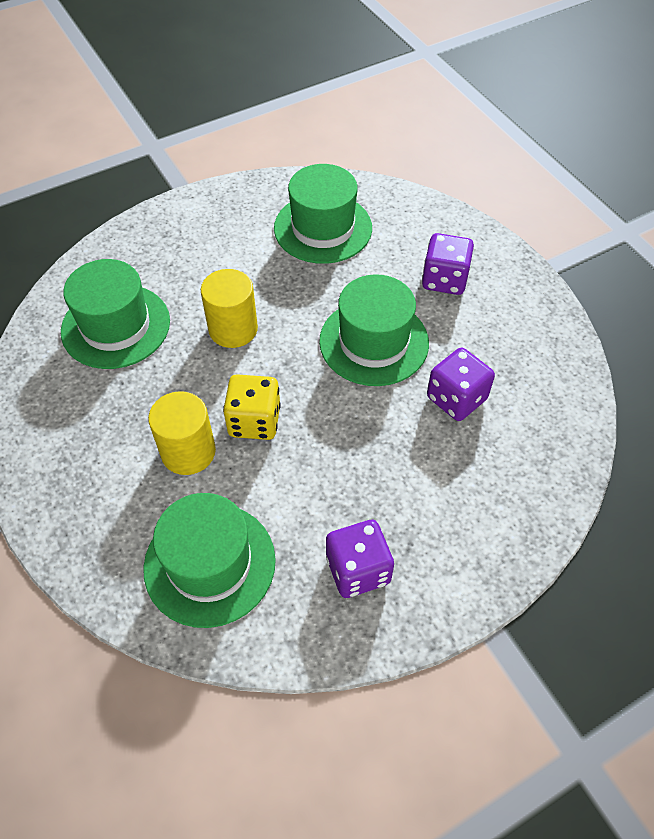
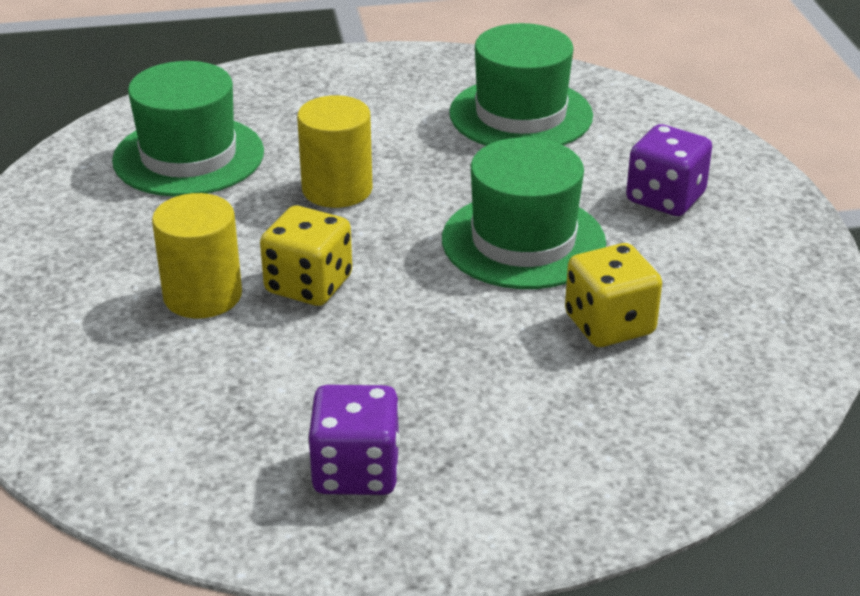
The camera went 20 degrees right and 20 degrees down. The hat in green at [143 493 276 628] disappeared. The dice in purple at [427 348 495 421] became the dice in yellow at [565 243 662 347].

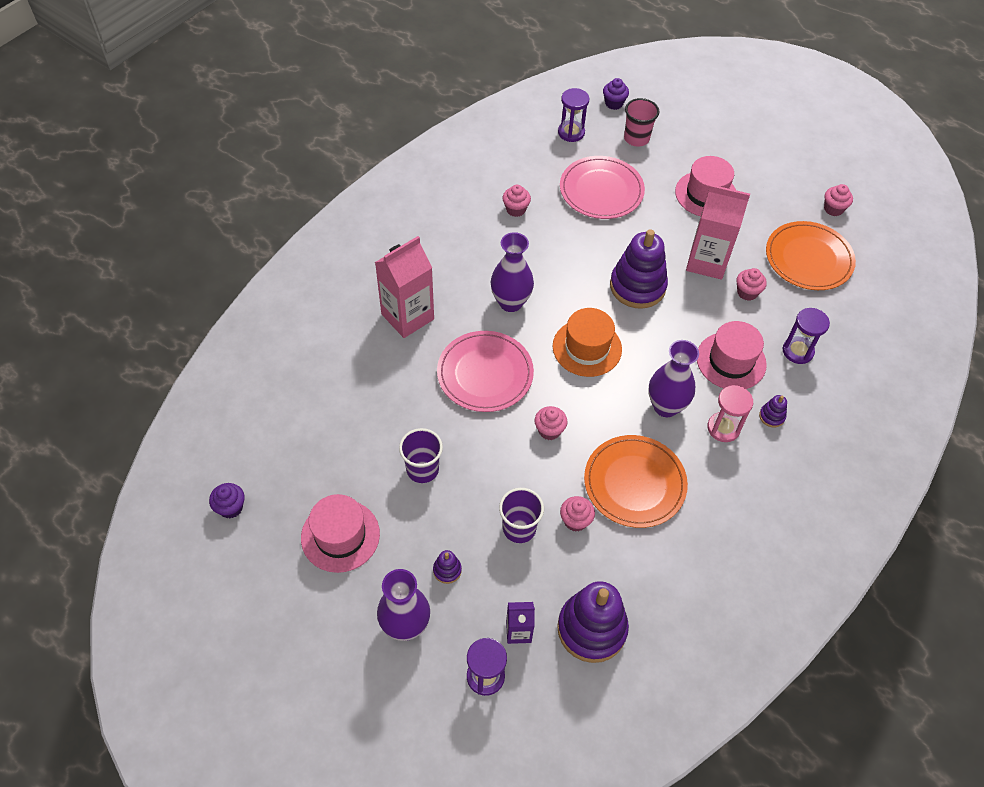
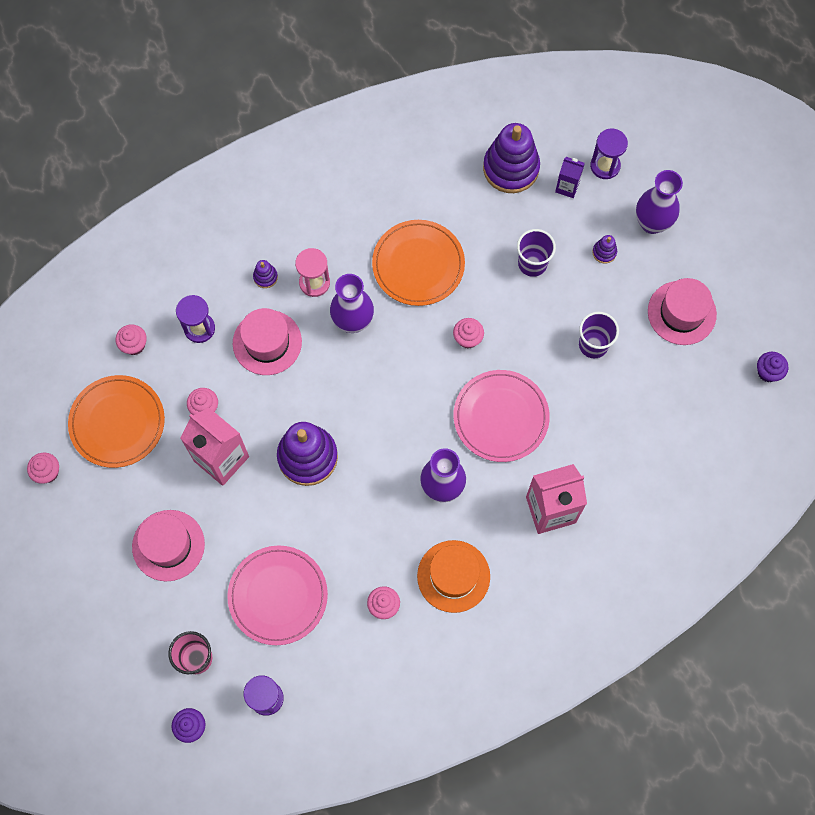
The camera went 155 degrees left and 15 degrees up. The hat in orange moved from [553 308 622 377] to [417 540 490 613]. The cupcake in pink moved from [560 496 595 532] to [115 324 147 355].

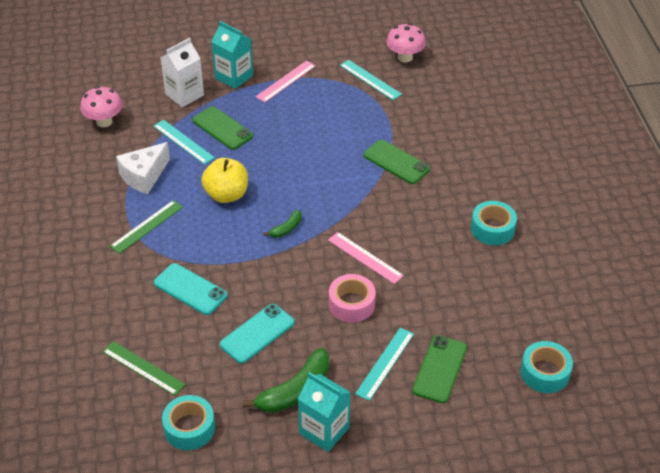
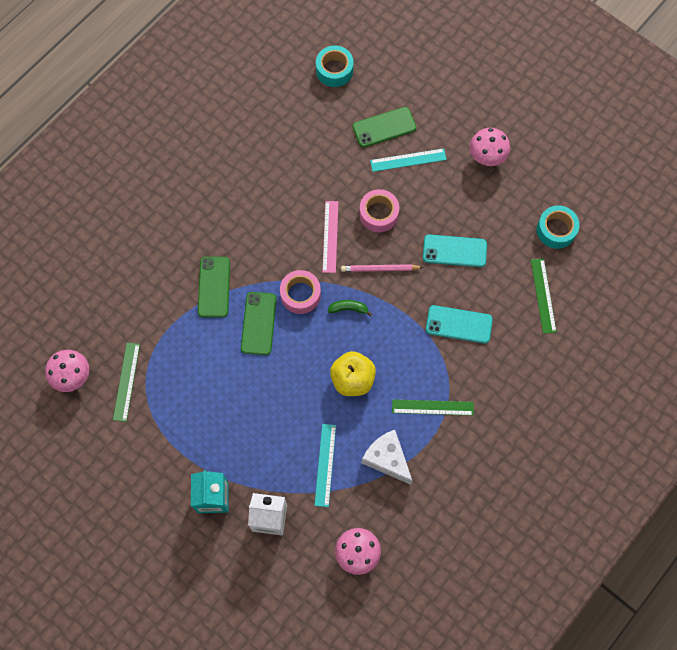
The camera went 130 degrees left and 25 degrees up. The banana in green at [242 348 329 413] disappeared. The ruler in pink at [256 60 316 102] disappeared. The tape in turquoise at [471 201 517 245] disappeared. The tape in pink at [280 270 321 314] appeared. The pencil in pink at [341 264 424 272] appeared. The phone in green moved from [192 106 253 150] to [241 292 277 355]. The carton in turquoise at [298 372 351 452] was replaced by the mushroom in pink at [470 128 510 166]. The ruler in turquoise at [340 60 402 100] became the ruler in green at [113 343 140 422]. The cheese in white at [116 142 170 194] turned 135 degrees counterclockwise. The phone in turquoise at [154 263 227 315] turned 75 degrees counterclockwise.

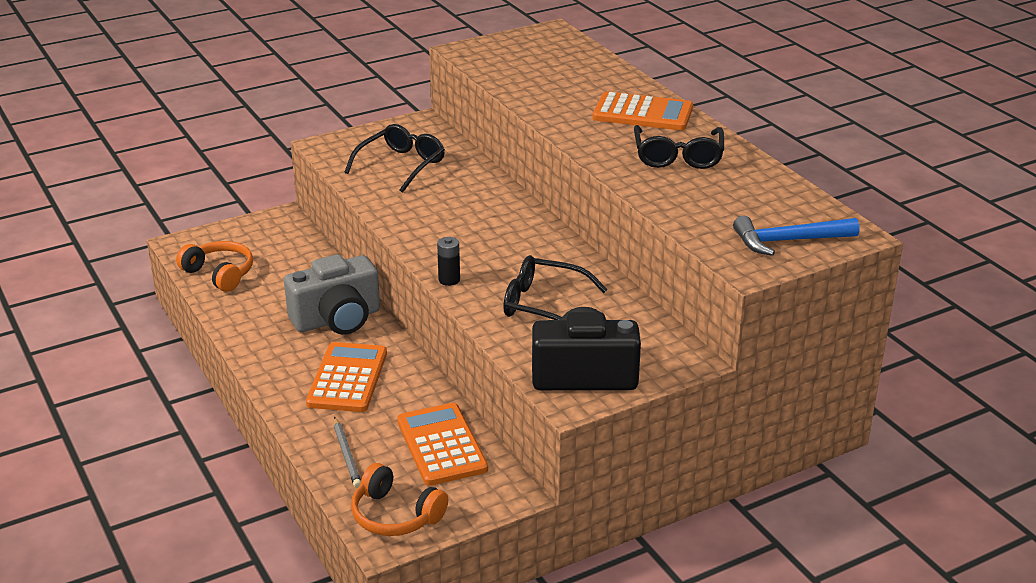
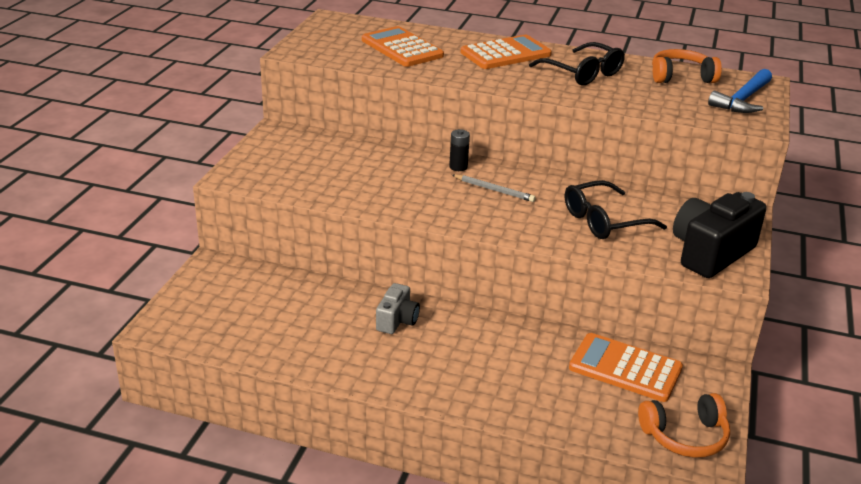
The camera went 45 degrees left and 0 degrees up. The glasses in black at [344 124 445 193] disappeared. The headphones in orange moved from [176 241 253 292] to [652 49 722 83]. The calculator in orange moved from [306 342 387 412] to [362 26 444 67]. The pencil in grey moved from [334 417 361 488] to [452 174 536 202]. The battery in black moved from [437 237 460 286] to [449 129 470 171]. The camera in grey at [284 254 380 335] changed to 0.55 times the size.

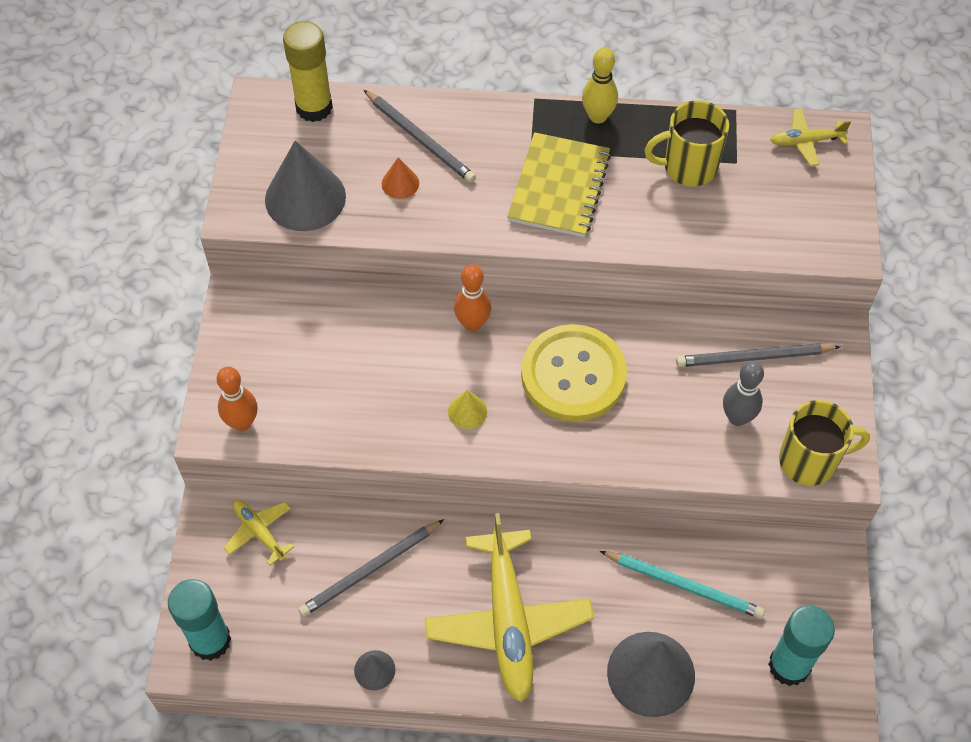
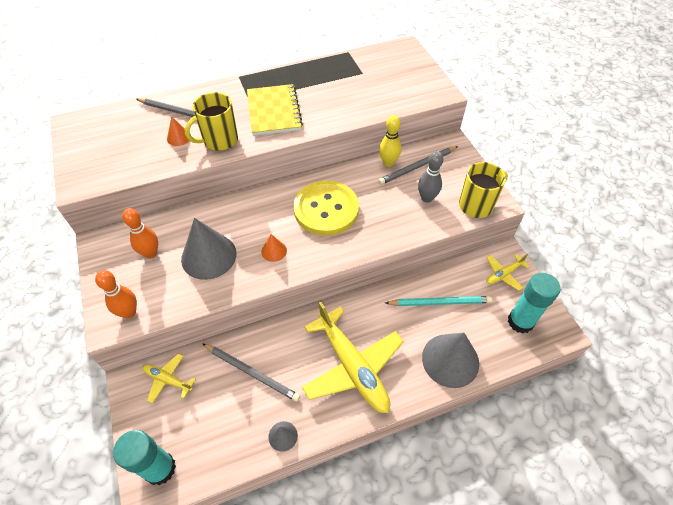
The camera went 25 degrees left and 5 degrees down. The glue stick in yellow at [283 21 333 122] disappeared. The cone in grey moved from [265 141 346 231] to [181 218 237 280]. The bowling pin in orange moved from [454 264 491 332] to [122 208 158 259]. The bowling pin in yellow moved from [582 48 618 124] to [379 115 401 167]. The mug in yellow moved from [644 100 729 186] to [185 92 238 151]. The plane in yellow moved from [770 108 851 166] to [486 254 530 291]. The cone in yellow at [448 390 487 429] became the cone in orange at [261 234 287 262]. The pencil in grey at [298 519 444 617] turned 90 degrees counterclockwise.

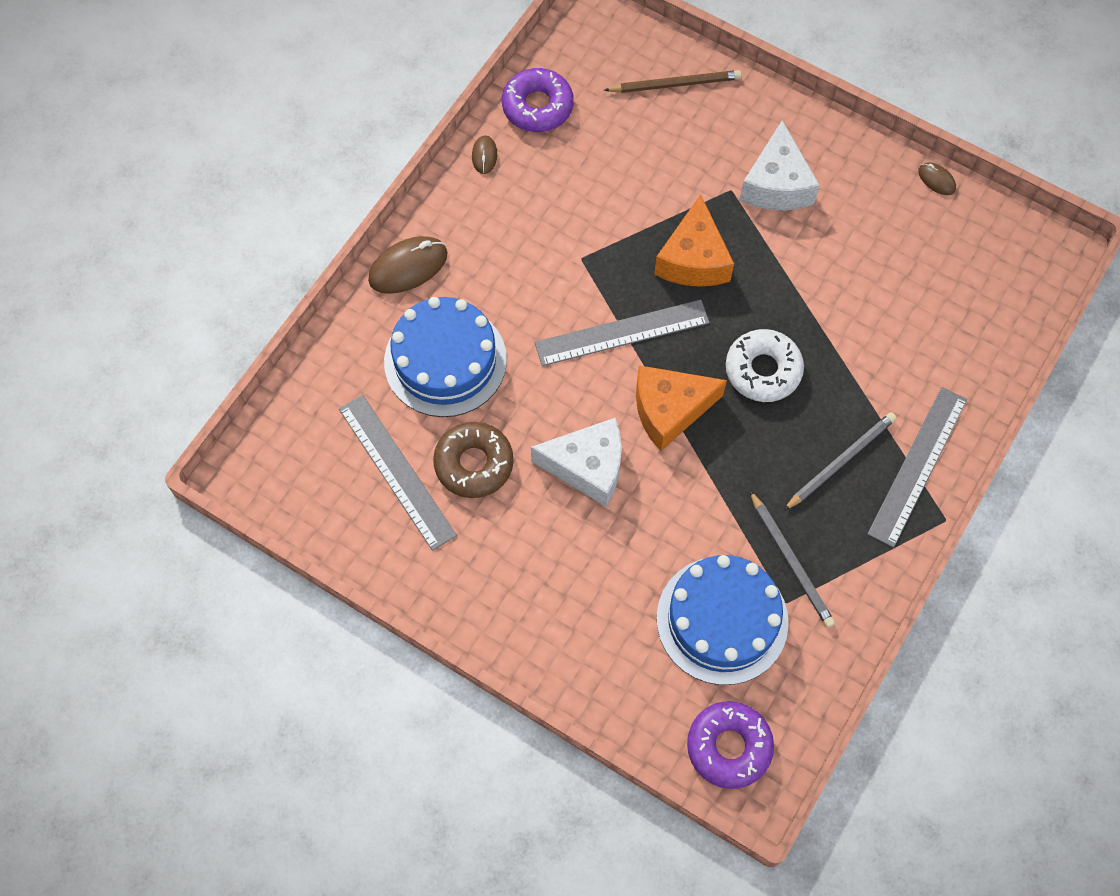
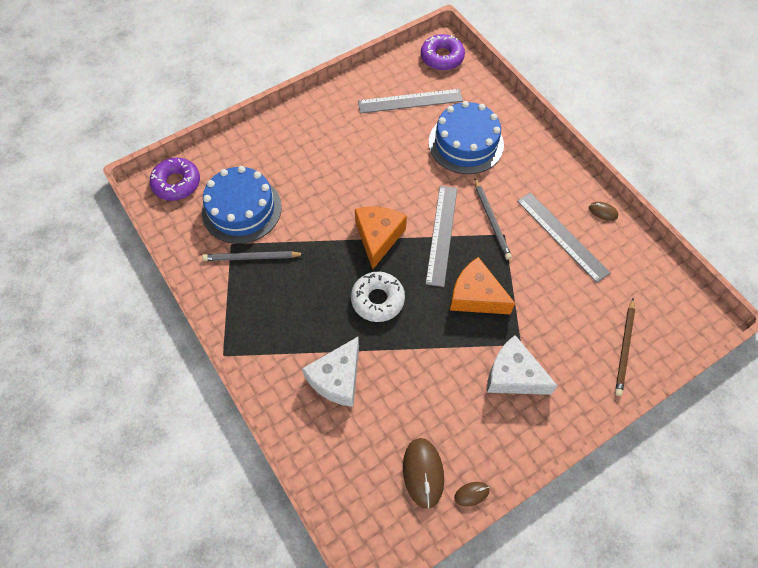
The camera went 115 degrees right and 5 degrees down. The donut in brown at [433 422 513 498] disappeared. The mouse in brown moved from [368 236 447 294] to [403 438 444 509]. The donut in purple moved from [502 68 574 132] to [421 34 465 71]. The cheese in white moved from [531 418 622 507] to [302 337 359 407]. The pencil in grey moved from [784 412 896 511] to [474 178 512 260]. The ruler in grey moved from [868 387 967 548] to [517 192 610 283].

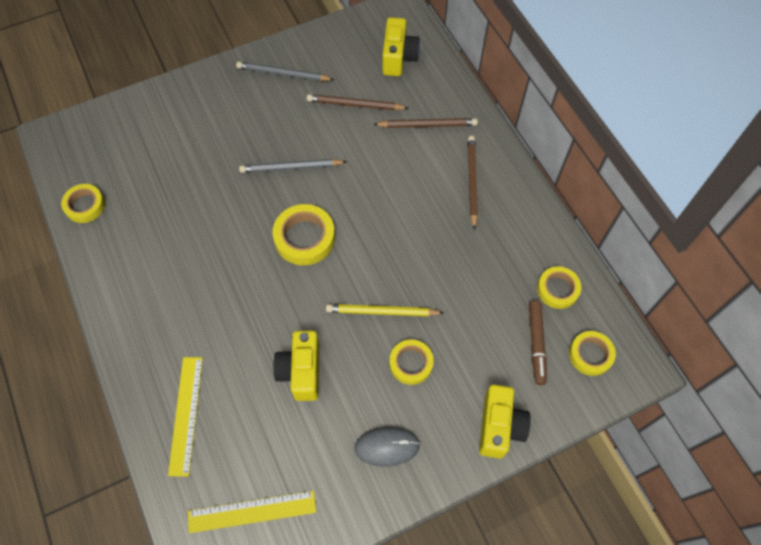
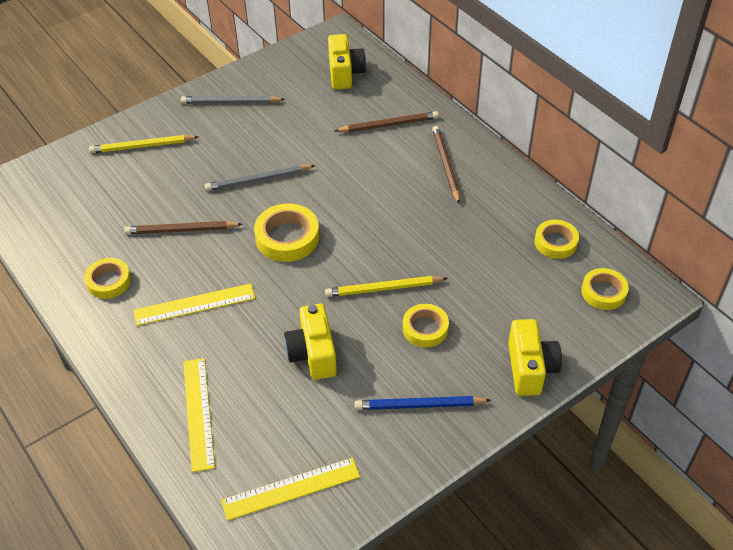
The camera went 10 degrees left and 15 degrees down. The marker in brown at [529 301 547 385] disappeared. The pencil in yellow at [89 135 198 153] appeared. The ruler in yellow at [134 283 255 326] appeared. The tape in yellow moved from [61 184 105 223] to [84 258 131 299]. The pencil in brown moved from [307 94 408 110] to [124 221 243 234]. The mouse in grey at [354 427 420 467] was replaced by the pencil in blue at [355 396 491 410].

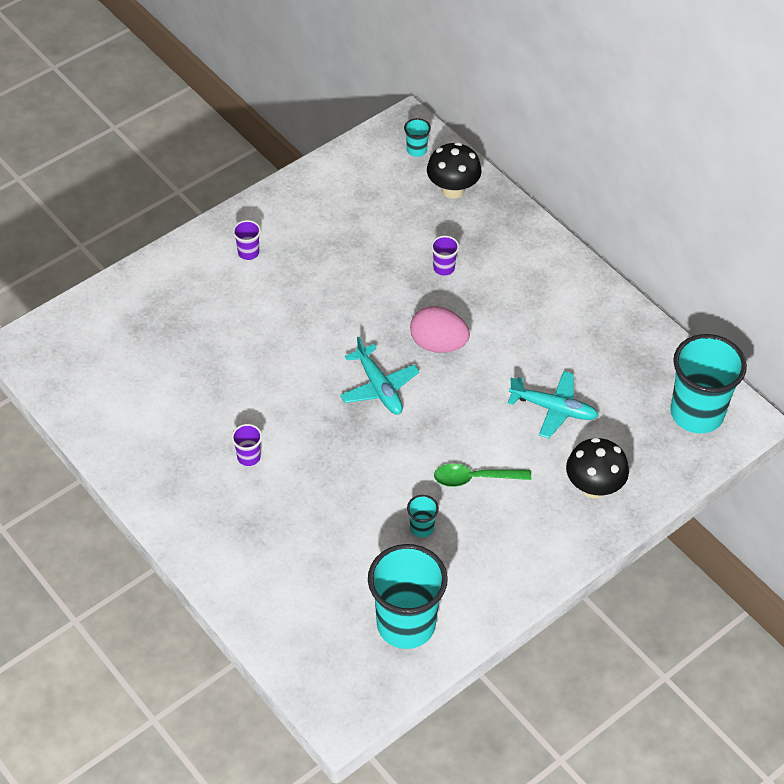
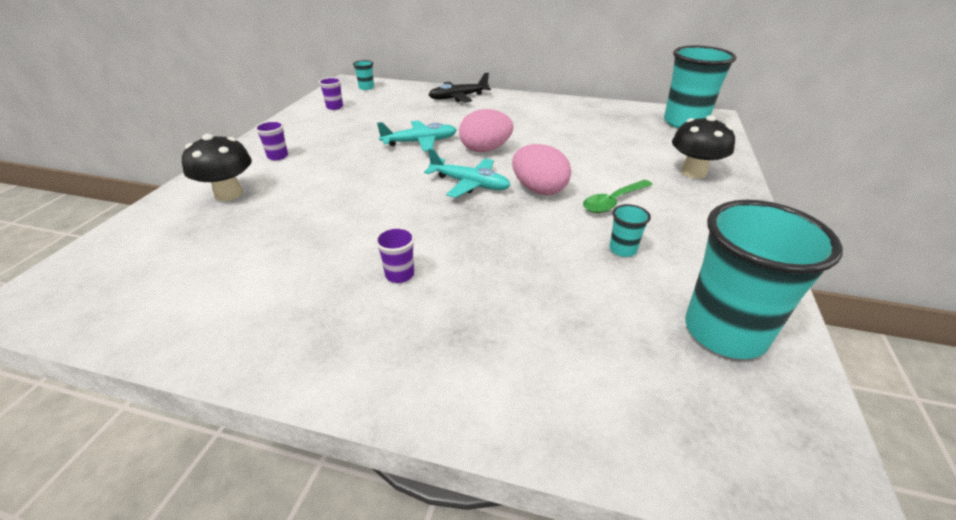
The camera went 35 degrees left and 15 degrees down. The plane in black at [429 73 491 102] appeared. The egg in pink at [512 144 571 195] appeared. The mushroom in black moved from [427 142 482 199] to [182 134 252 201]. The cup in purple moved from [431 236 459 276] to [318 77 343 110]. The plane in turquoise moved from [508 371 599 439] to [377 120 457 151].

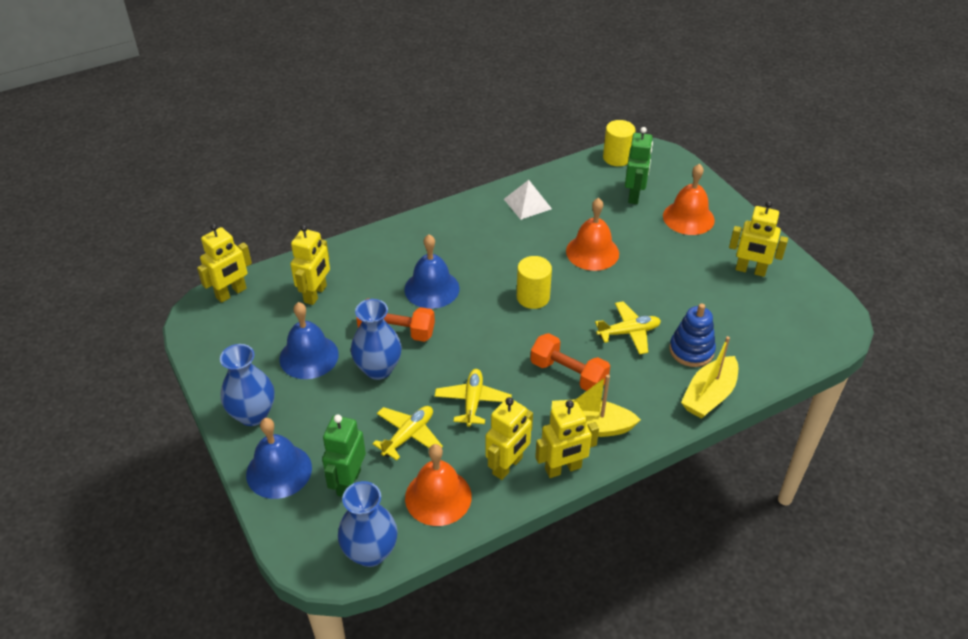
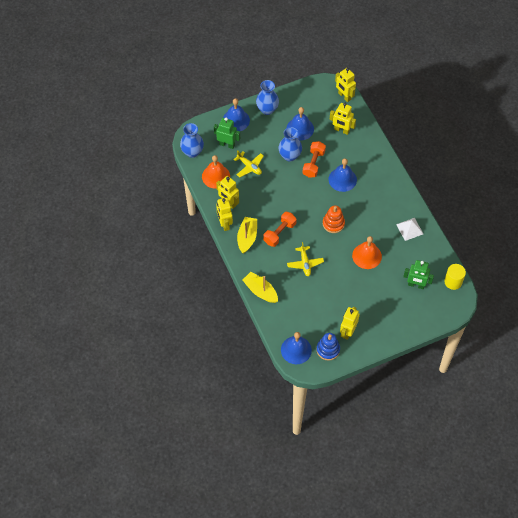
The camera went 95 degrees right and 15 degrees up. The plane in yellow at [434 369 512 427] disappeared. The bell in orange at [663 164 715 235] disappeared. The bell in blue at [281 332 312 364] appeared. The stacking toy in blue moved from [669 303 716 367] to [316 333 340 361]. The cylinder in yellow at [517 256 552 309] was replaced by the stacking toy in orange at [323 206 345 233].

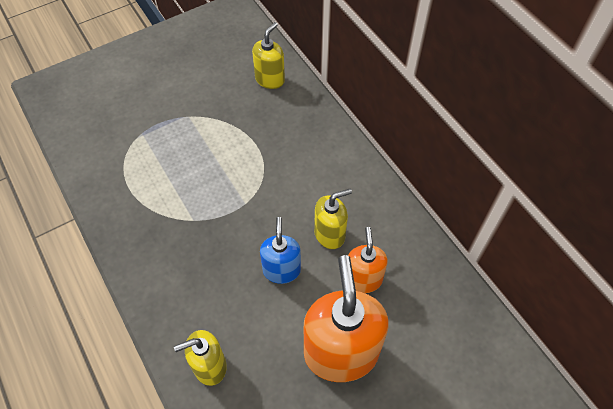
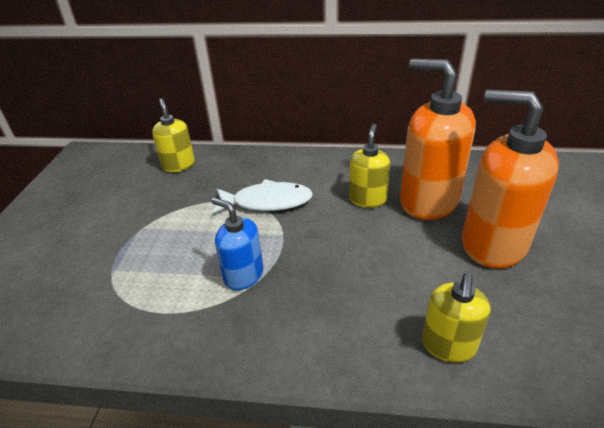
The camera went 50 degrees left and 20 degrees down. The fish in white at [212 179 313 214] appeared. The soap dispenser in blue moved from [260 217 301 284] to [211 197 263 290]. The soap dispenser in orange at [348 227 388 293] changed to 1.82 times the size.

